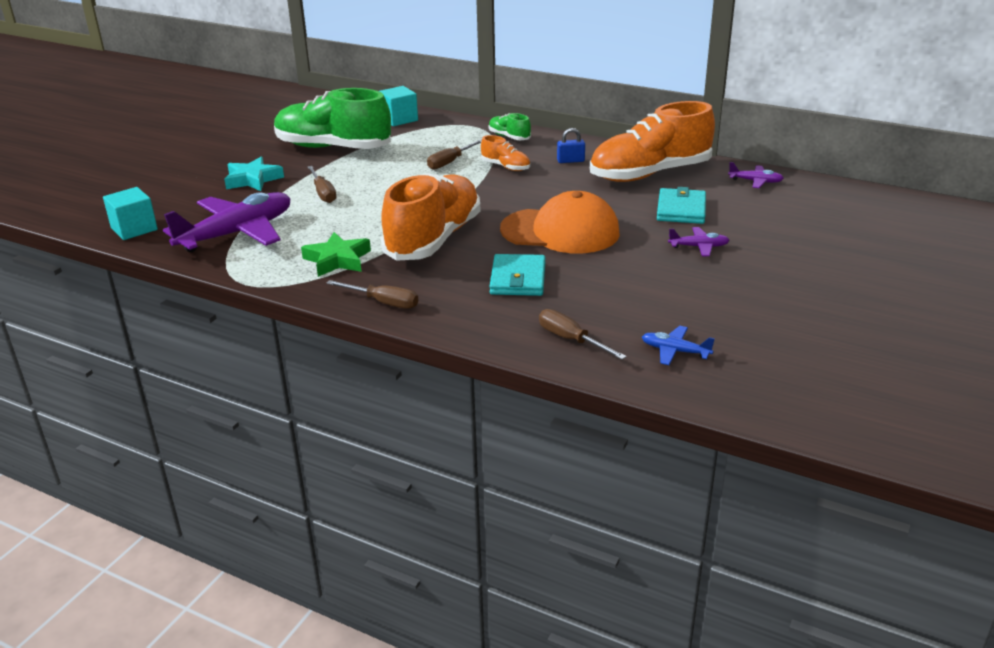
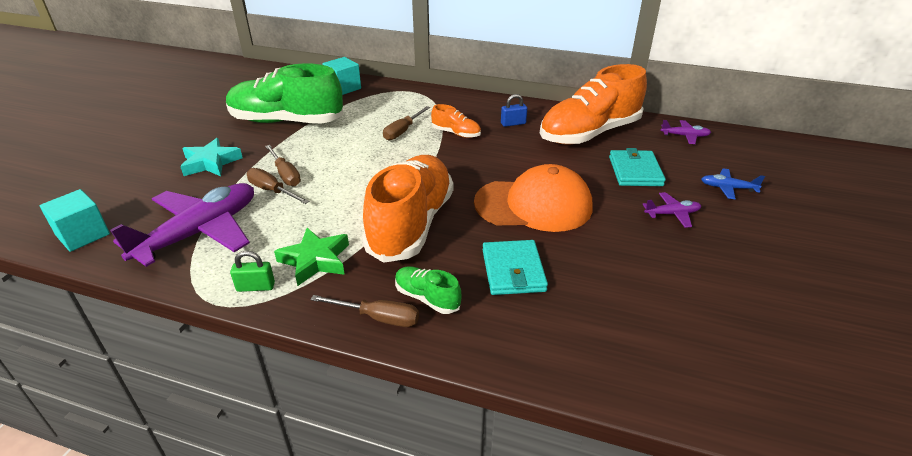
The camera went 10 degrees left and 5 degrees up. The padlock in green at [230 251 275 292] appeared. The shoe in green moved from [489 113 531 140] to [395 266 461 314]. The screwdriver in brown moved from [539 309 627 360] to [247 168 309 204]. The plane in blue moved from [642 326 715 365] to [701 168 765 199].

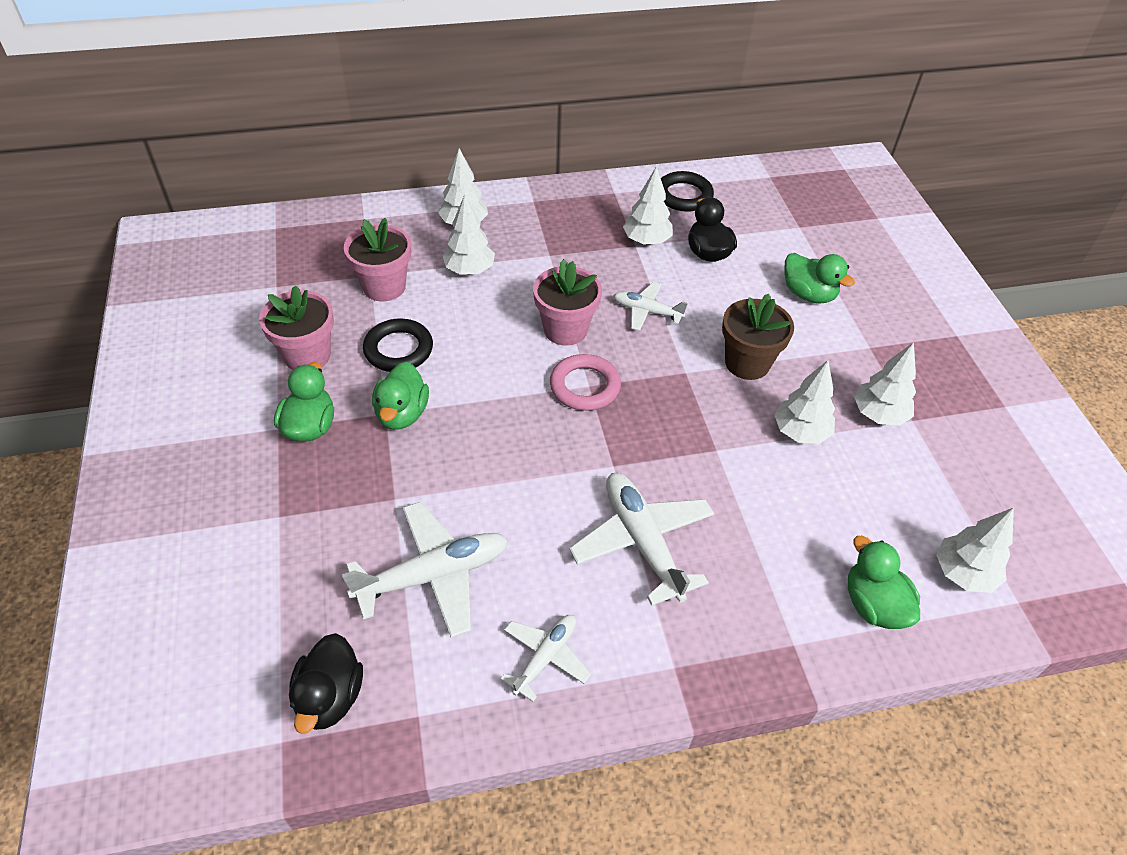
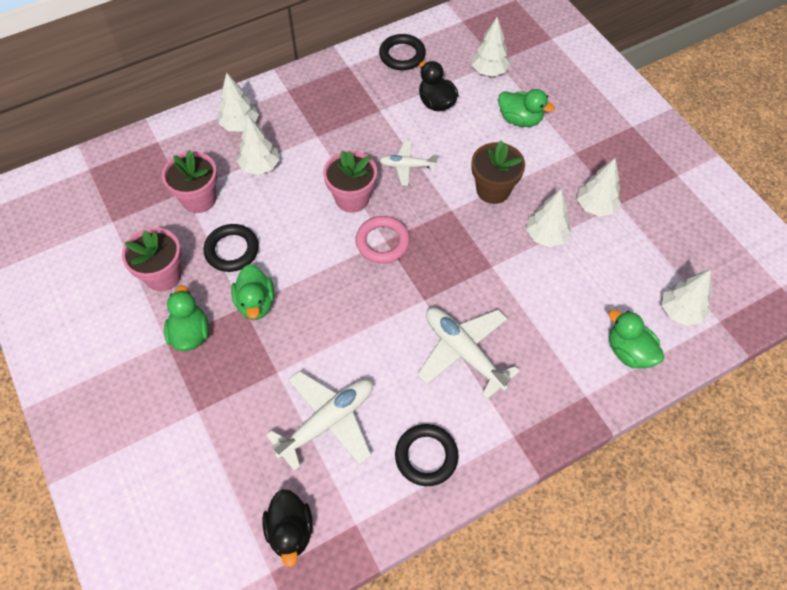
The camera went 15 degrees left and 10 degrees up. The tree in white moved from [623 166 673 245] to [472 17 510 77]. The plane in white at [501 615 591 702] was replaced by the ring in black at [395 424 459 486].

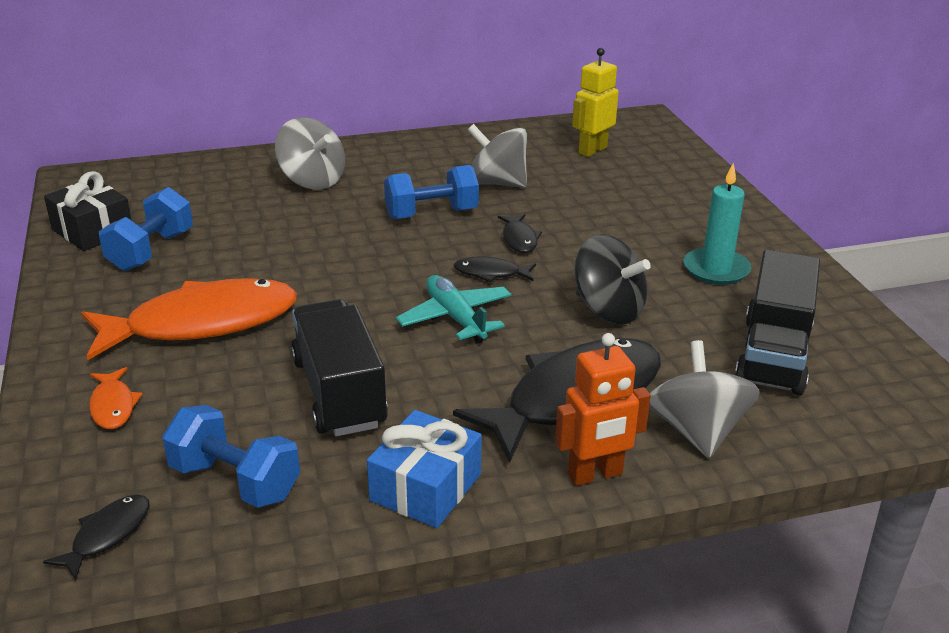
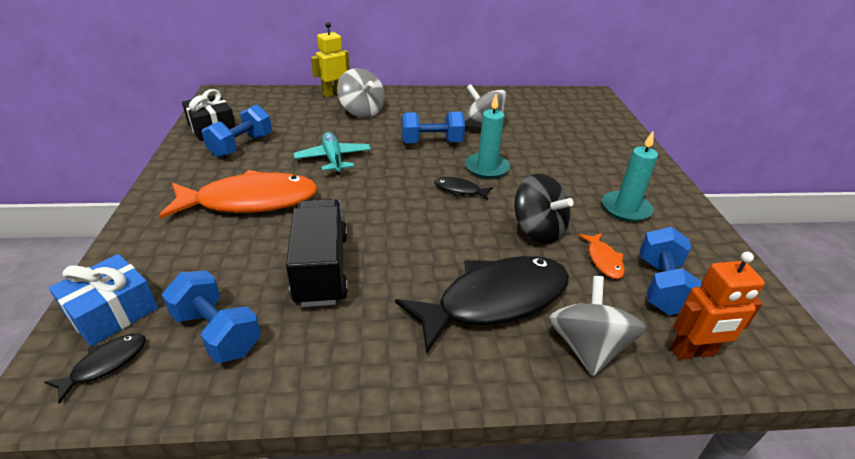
The camera went 10 degrees right and 5 degrees up. The fish in orange moved from [89 367 143 429] to [578 233 625 279]. The gift in blue moved from [367 410 482 528] to [49 254 158 346]. The plane in turquoise moved from [396 275 512 344] to [293 132 371 175]. The robot in orange moved from [555 333 651 486] to [671 252 765 360]. The robot in yellow moved from [572 48 619 157] to [311 22 350 97]. The fish in black at [498 214 542 253] was replaced by the candle in turquoise at [465 94 510 178]. The truck in black at [735 250 820 395] was replaced by the dumbbell in blue at [640 227 702 315].

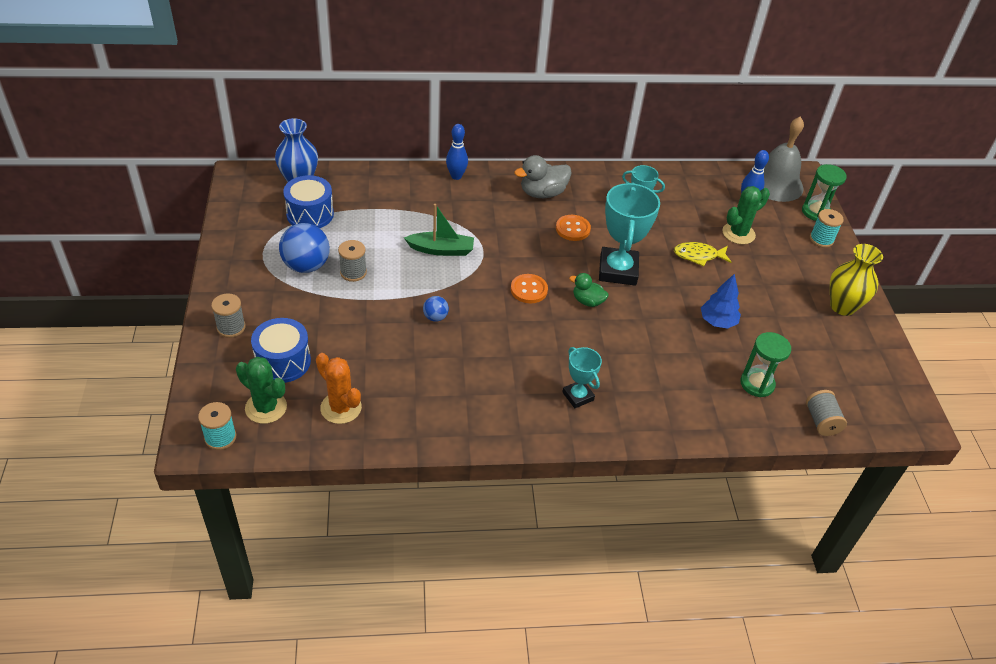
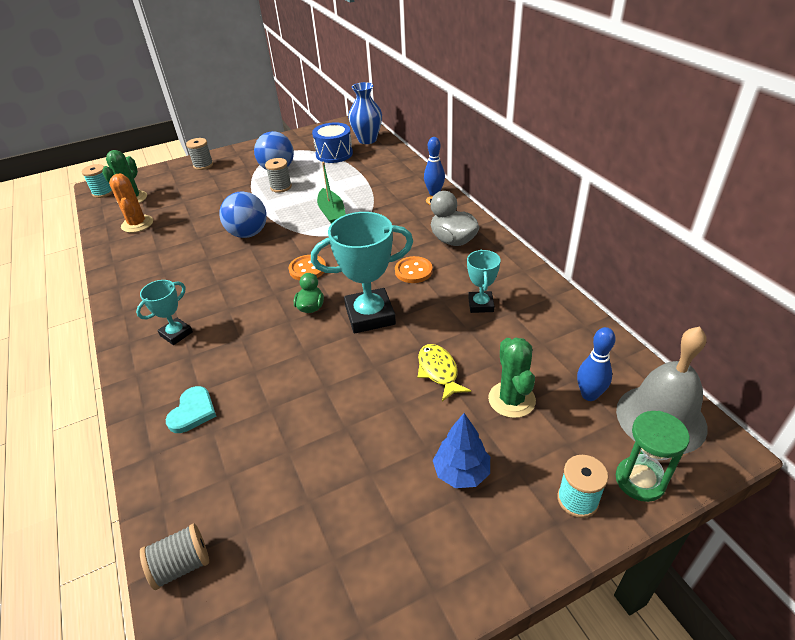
The camera went 75 degrees right and 5 degrees down. The drum in blue at [251 318 311 383] disappeared. The hourglass in green at [740 332 791 397] disappeared. The vase in yellow at [830 244 883 316] disappeared. The heart in turquoise at [166 386 217 433] appeared. The tree in blue moved from [701 274 741 329] to [433 413 490 488]. The cactus in orange at [316 353 362 424] turned 45 degrees counterclockwise. The cactus in green at [723 186 770 245] turned 45 degrees clockwise. The ball in blue at [423 296 449 322] changed to 1.99 times the size.

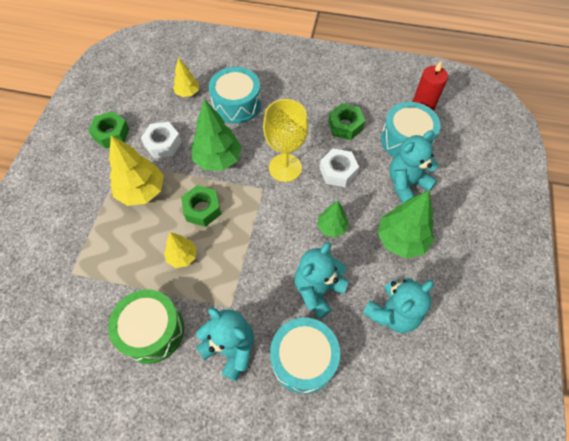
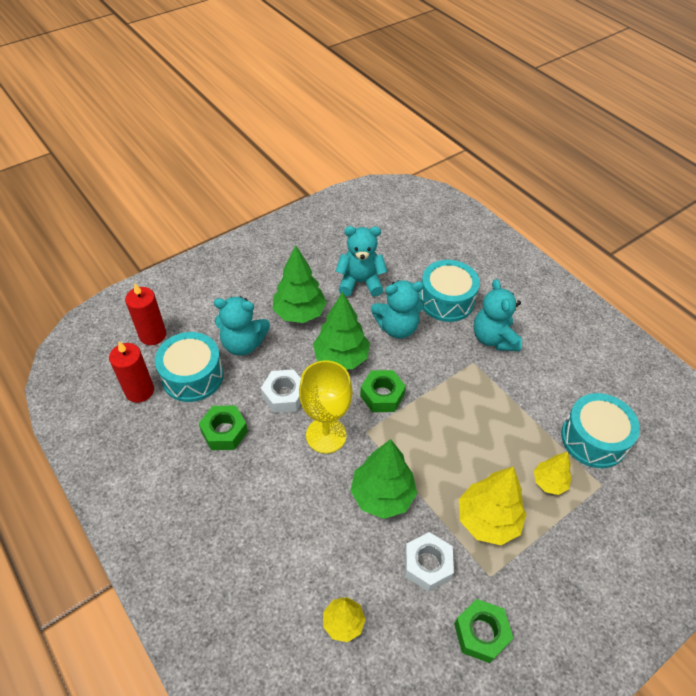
The camera went 140 degrees left and 10 degrees down. The drum in green at [108 289 184 364] disappeared. The candle in red at [125 283 166 345] appeared. The tree in yellow moved from [164 232 197 268] to [534 452 572 495]. The nut in green moved from [181 185 221 227] to [360 370 406 412]. The drum in turquoise moved from [209 67 261 124] to [561 393 640 468]. The tree in green at [318 200 349 237] changed to 1.73 times the size.

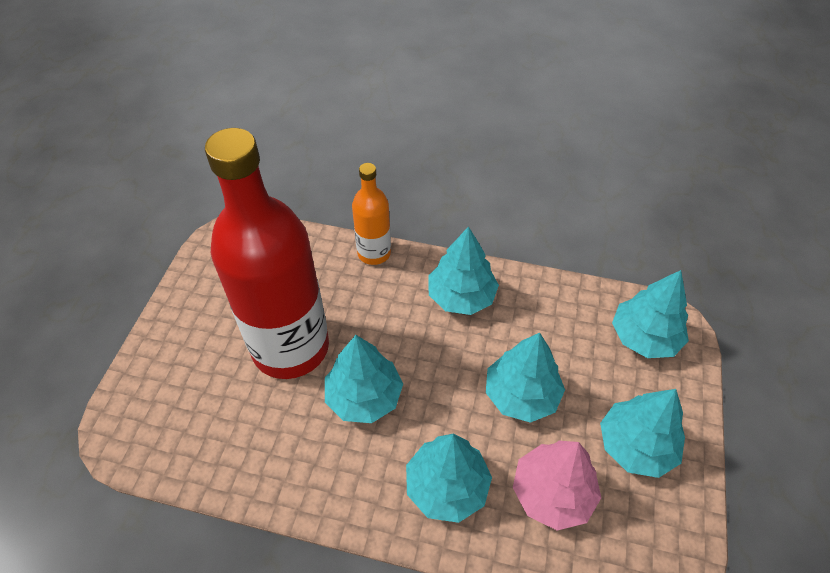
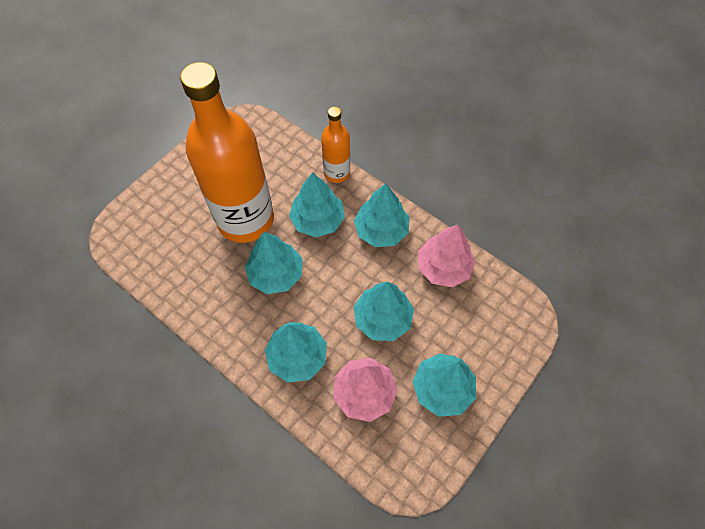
The camera went 25 degrees right and 10 degrees up. The tree in pink at [418 225 476 287] appeared. The tree in turquoise moved from [612 270 689 358] to [289 173 345 238]. The bottle in red at [205 128 329 379] became the bottle in orange at [180 62 274 243].

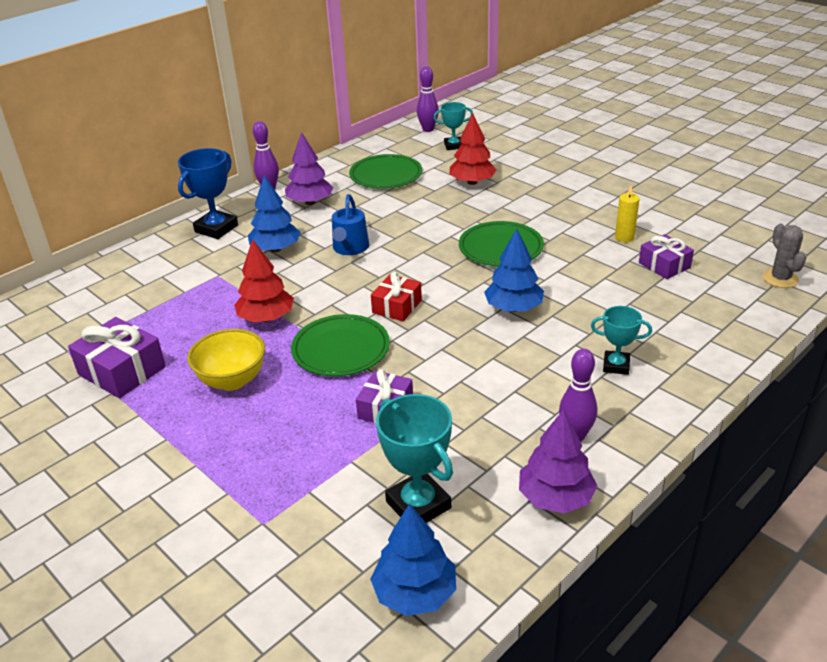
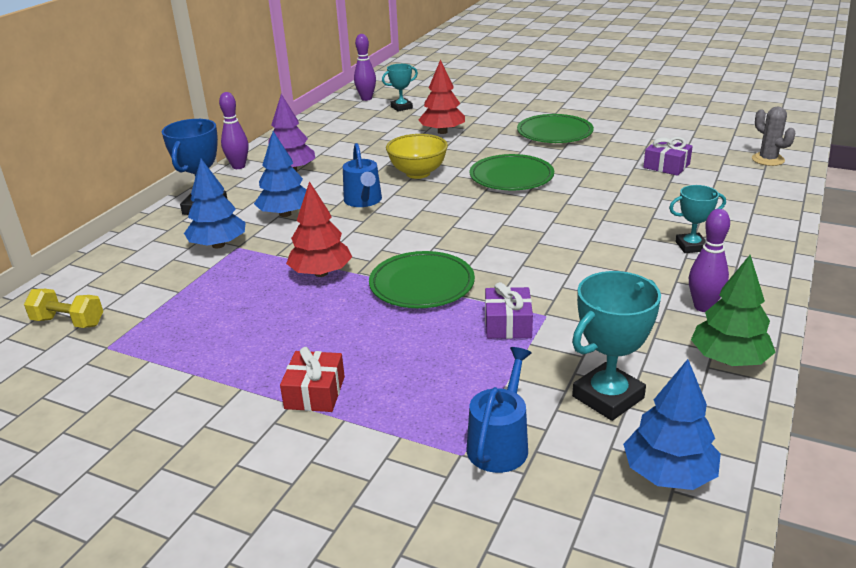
The camera went 20 degrees left and 5 degrees down. The gift in purple at [68 317 166 398] disappeared. The candle in yellow at [615 186 640 242] disappeared. The dumbbell in yellow at [24 289 103 328] appeared. The watering can in blue at [467 347 532 473] appeared. The bowl in yellow moved from [187 329 265 391] to [386 134 448 179]. The plate in green moved from [349 154 422 189] to [517 114 594 143]. The gift in red moved from [371 272 422 321] to [280 347 345 412]. The tree in blue moved from [484 229 544 312] to [184 159 246 249]. The tree in purple at [519 409 598 513] became the tree in green at [691 255 776 366]. The trophy in turquoise at [376 394 453 523] turned 75 degrees counterclockwise.

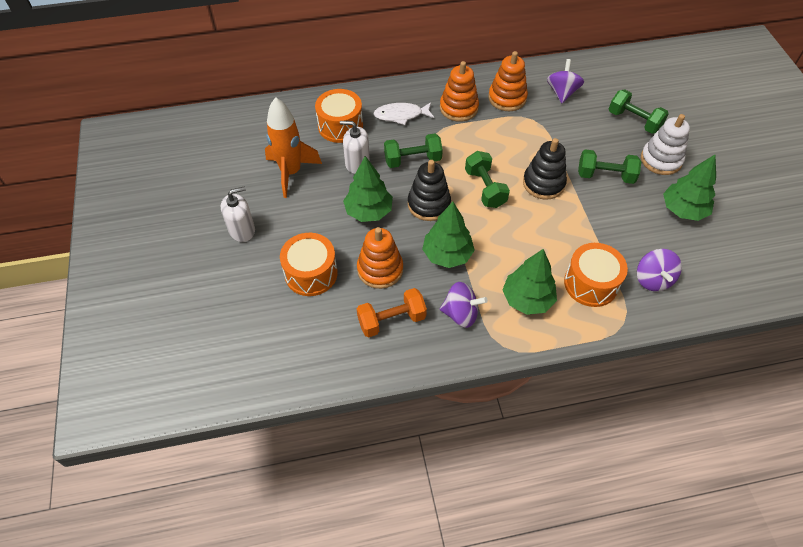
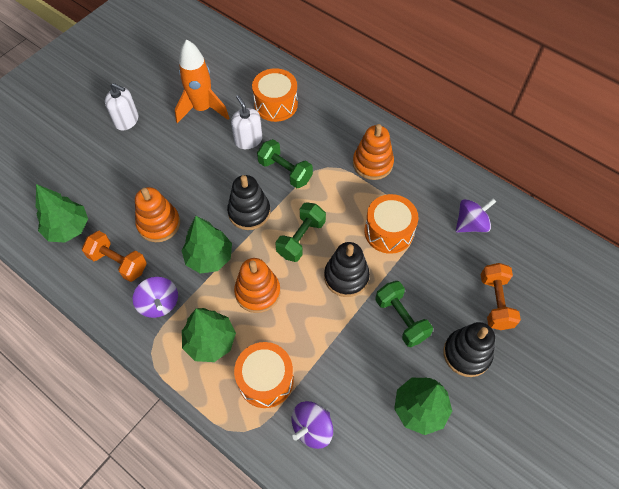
The camera went 50 degrees right and 5 degrees up. The fish in white at [374 102 434 125] disappeared. The drum in orange moved from [280 233 338 296] to [364 194 418 254]. The tree in green moved from [343 156 393 222] to [36 184 88 243]. The stacking toy in orange moved from [488 51 528 111] to [234 258 280 313]. The dumbbell in green at [609 89 669 134] became the dumbbell in orange at [481 263 521 330]. The stacking toy in white at [641 114 690 175] became the stacking toy in black at [443 322 495 377].

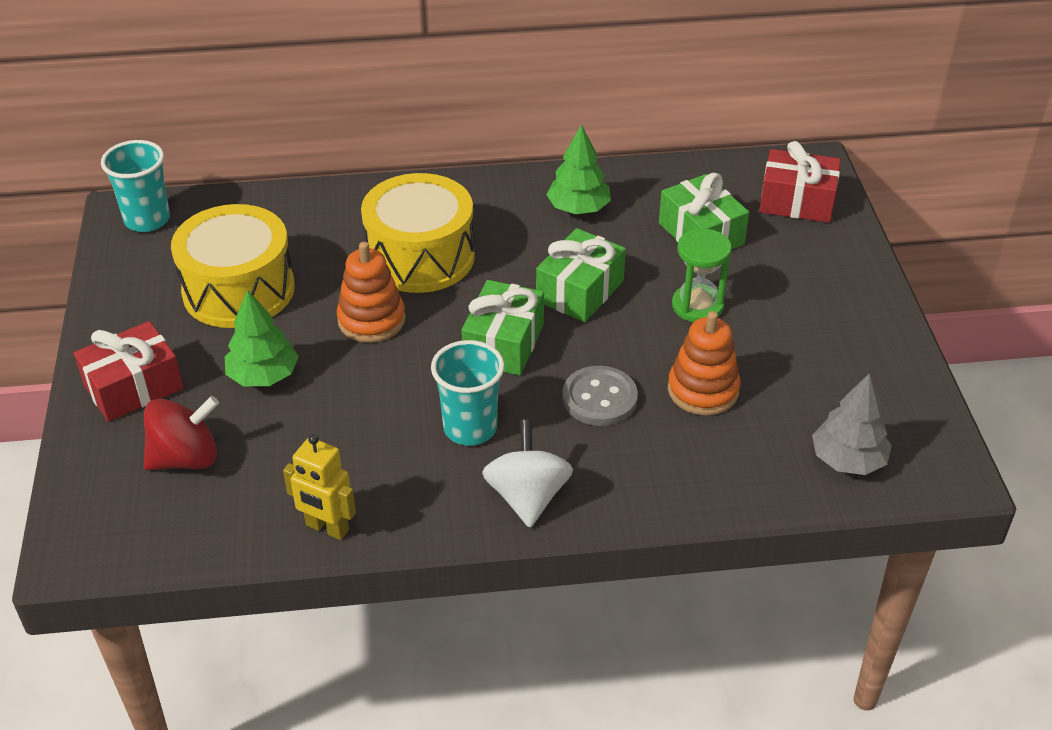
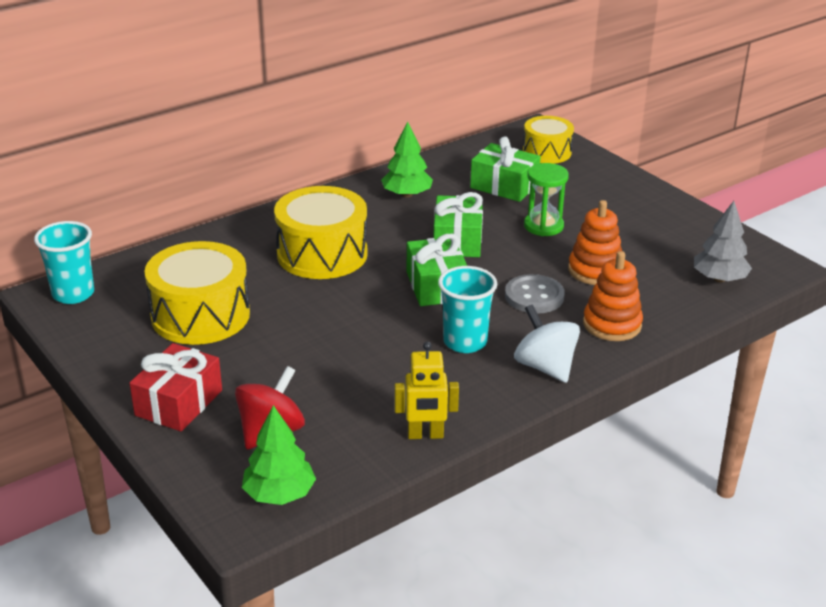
The camera went 30 degrees left and 10 degrees down. The tree in green moved from [225 289 299 386] to [242 405 316 505]. The stacking toy in orange moved from [337 242 406 343] to [583 251 643 341]. The gift in red at [759 141 841 223] was replaced by the drum in yellow at [523 116 574 164].

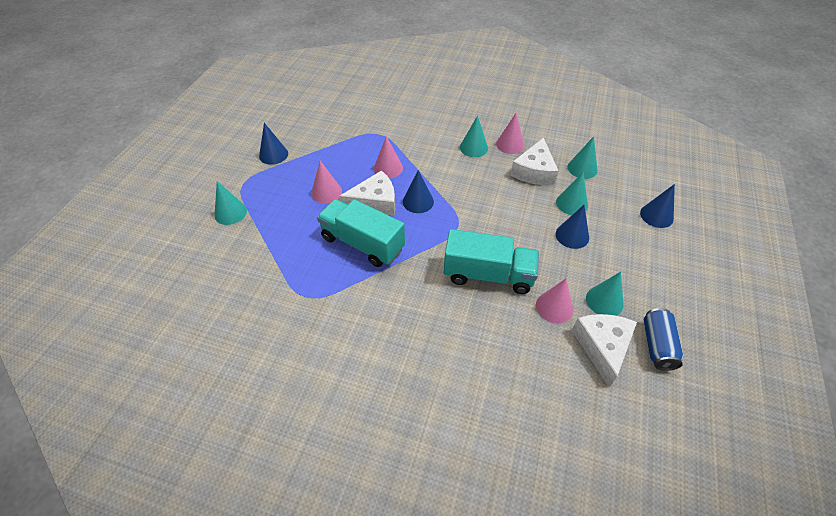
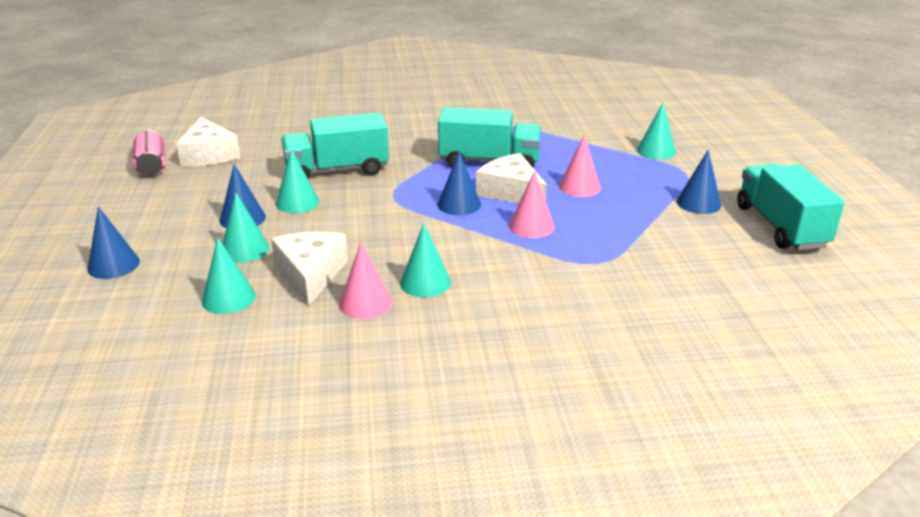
The camera went 155 degrees right and 20 degrees down. The cone in pink at [536 278 573 324] disappeared. The truck in turquoise at [737 164 845 250] appeared. The cone in turquoise moved from [586 272 624 316] to [276 149 320 213]. The can in blue at [643 308 684 371] became the can in pink at [133 130 165 176]. The cheese in white at [339 170 395 216] turned 90 degrees clockwise.

